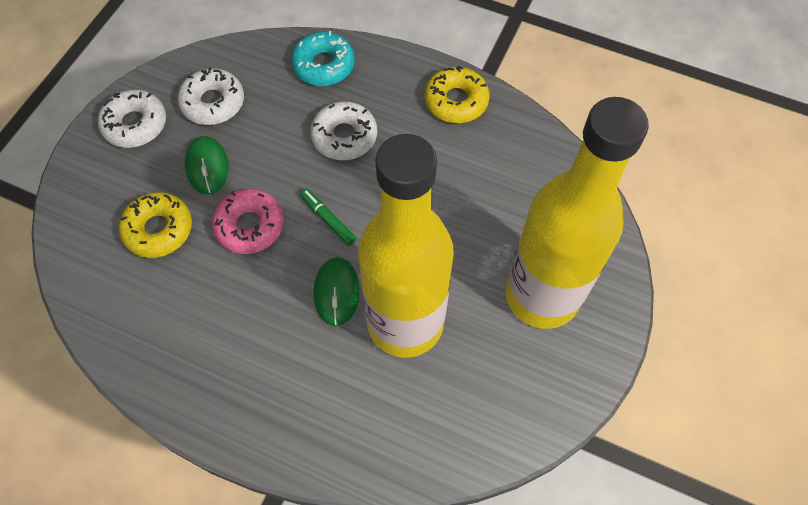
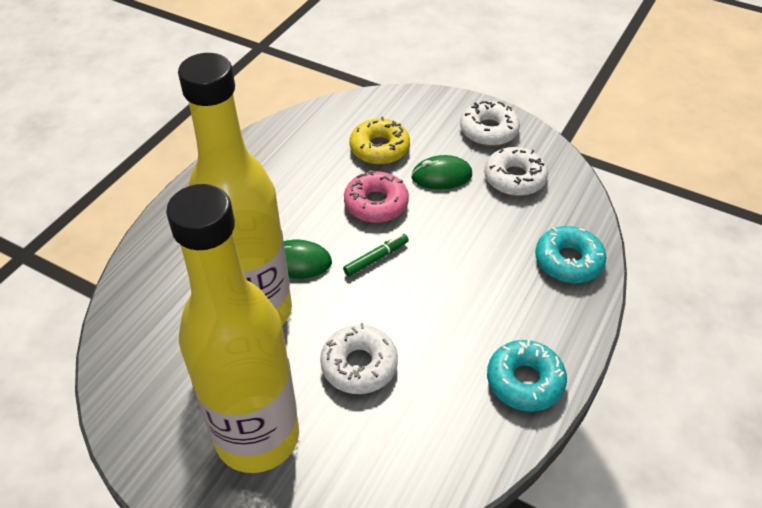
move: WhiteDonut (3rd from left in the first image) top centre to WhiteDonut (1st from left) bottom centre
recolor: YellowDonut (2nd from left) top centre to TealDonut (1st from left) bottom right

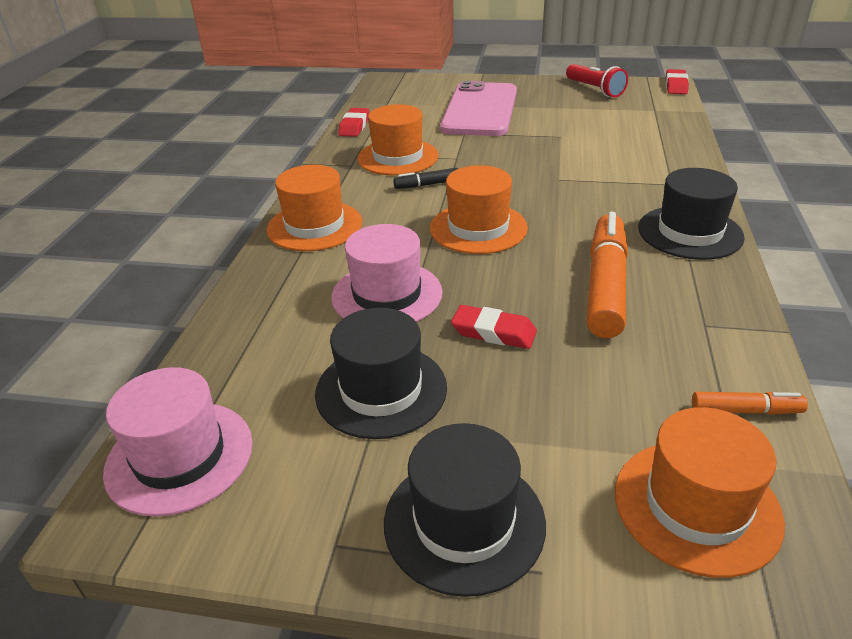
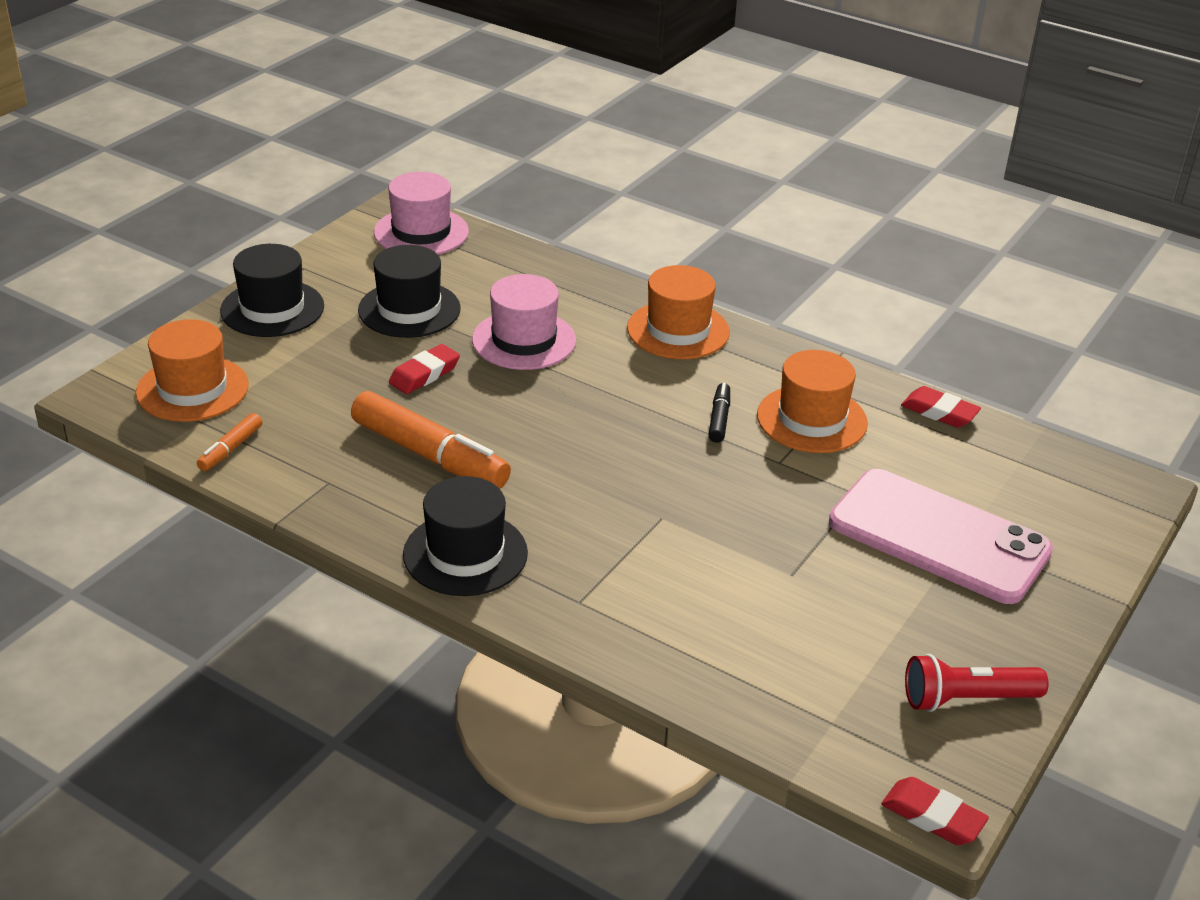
delete: BrightOrangeTallHat (3rd from left) top centre

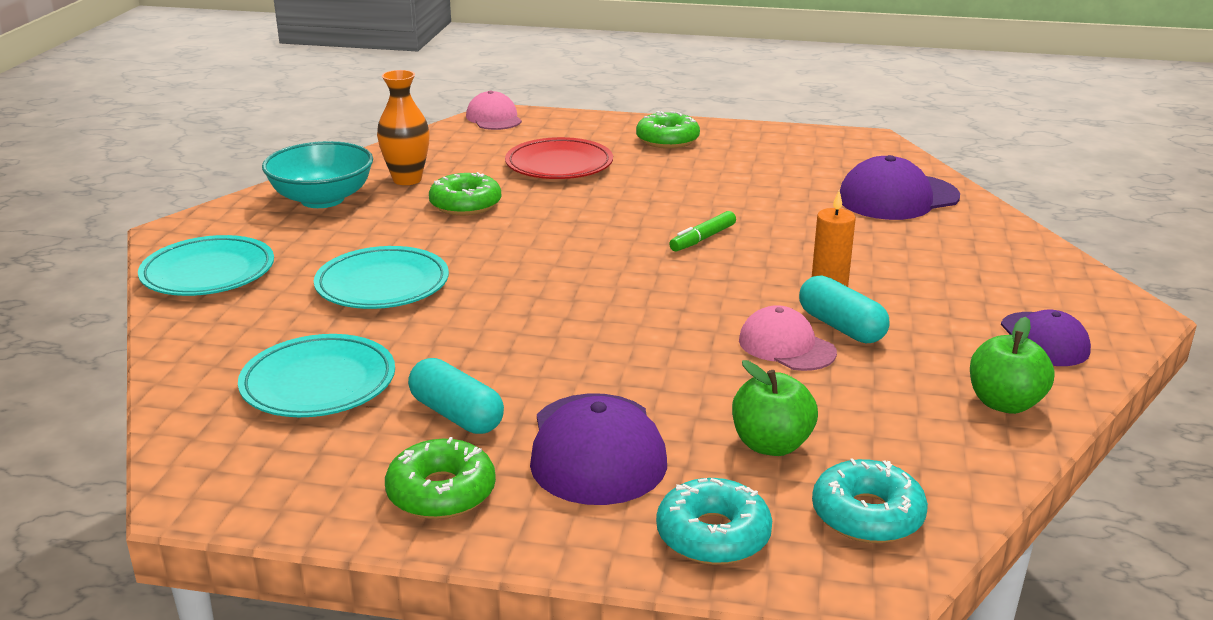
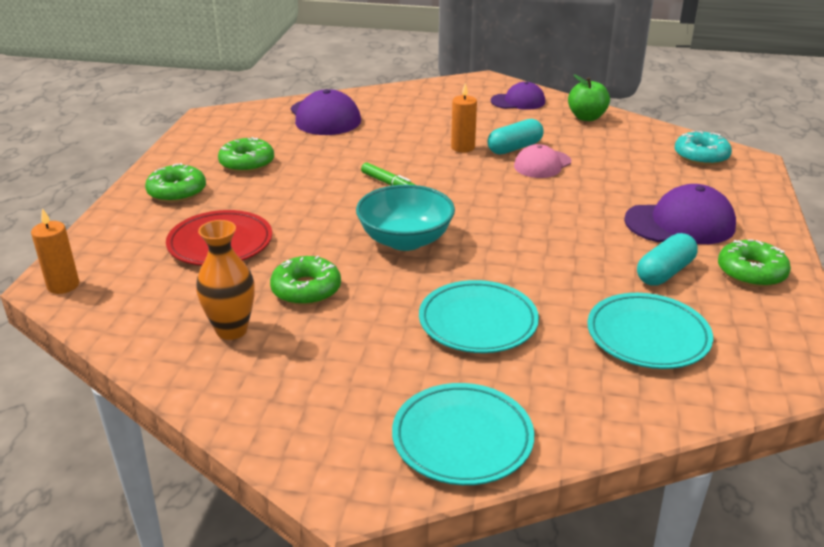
delete: TealDonut (1st from left) bottom centre; EmeraldApple (1st from left) centre
insert: EmeraldDonut (2nd from left) top left
move: TealServingBowl top left to centre
replace: RosyCap (1st from left) top centre to BrightOrangePillarCandle (1st from left) middle left

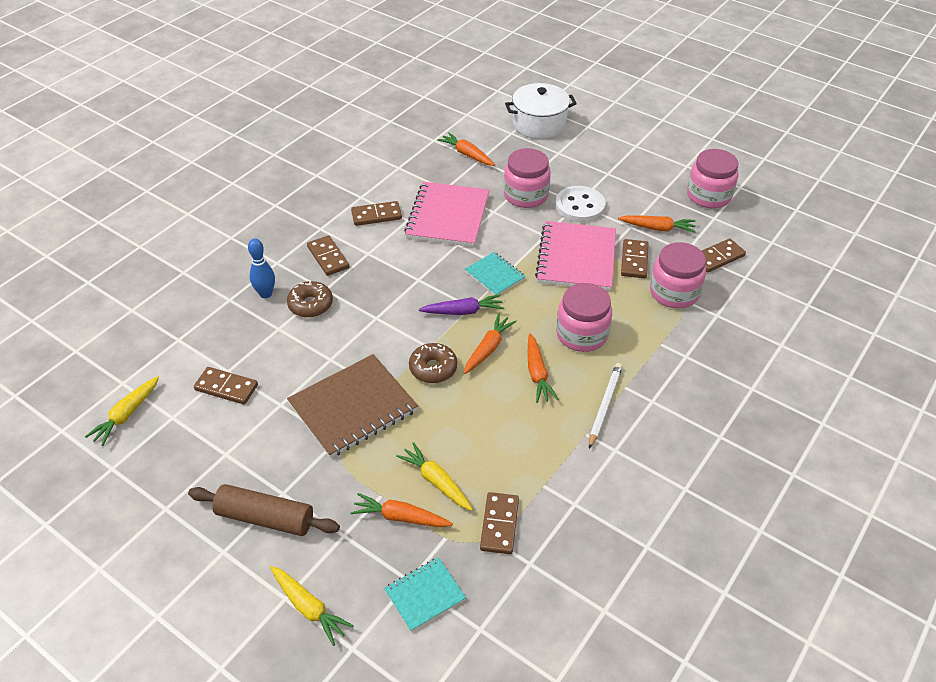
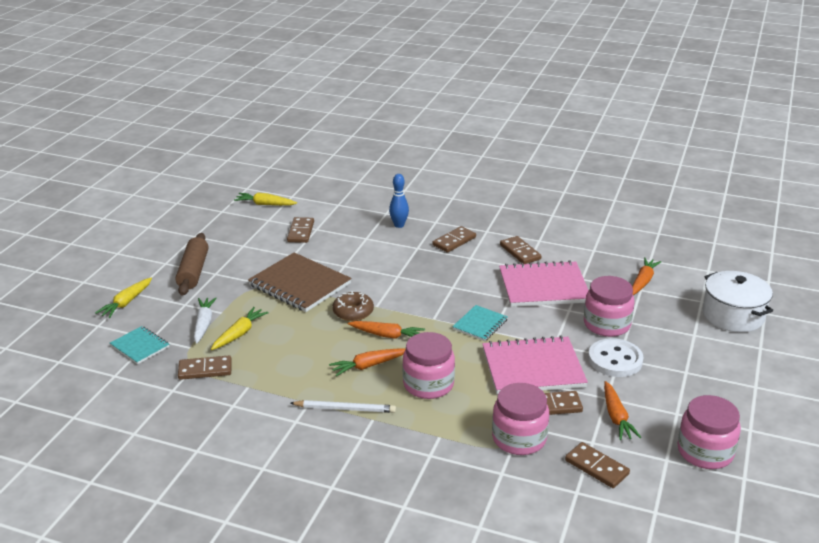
delete: BrownDonut (1st from left) middle left; VioletCarrot centre
recolor: BrightOrangeCarrot (1st from left) bottom centre to WhiteCarrot middle left

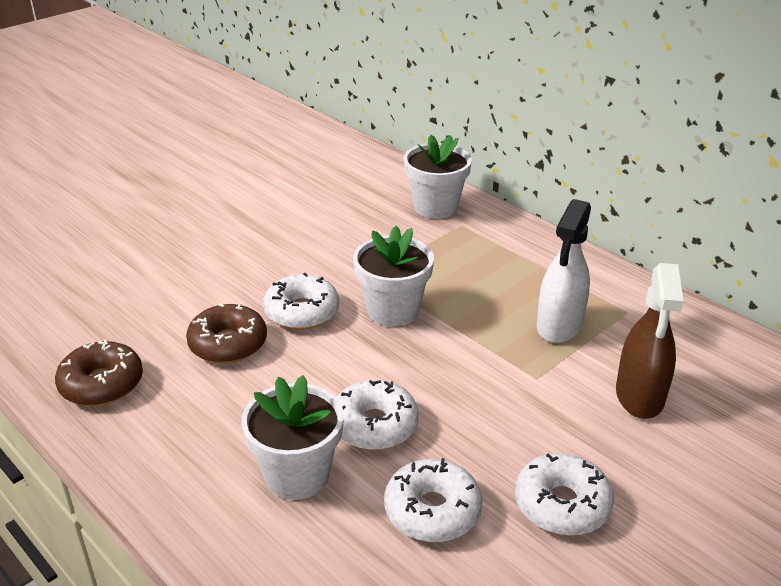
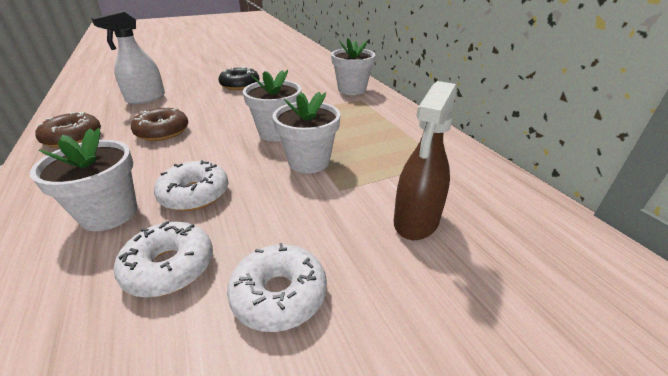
delete: WhiteDonut (1st from left) centre
insert: JetBlackDonut top centre; WhitePottedPlant (3rd from left) centre
move: WhiteSprayer middle right to top left

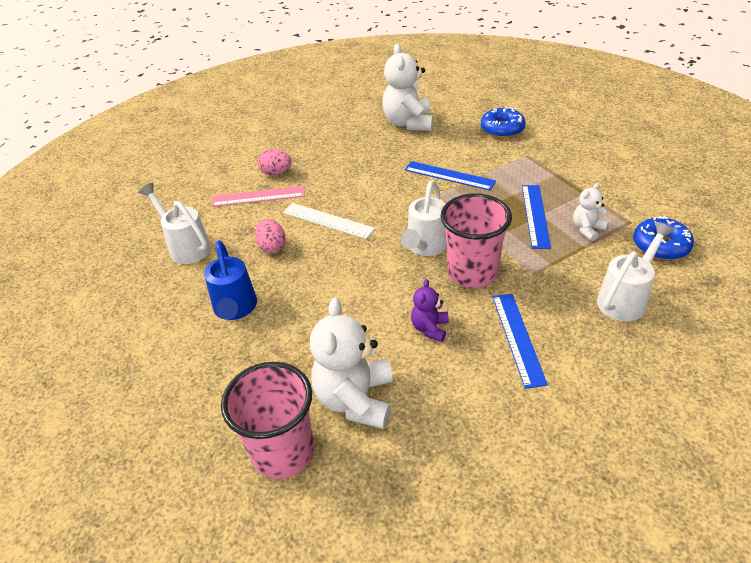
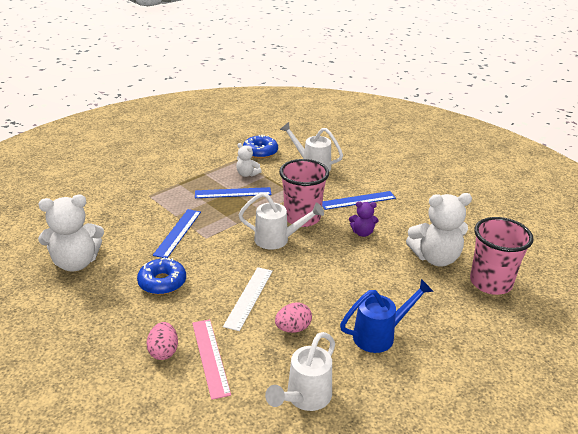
move: RoyalBlueDonut (1st from left) top right to middle left

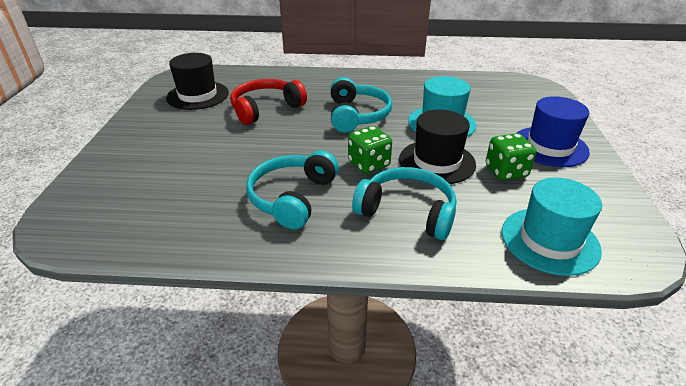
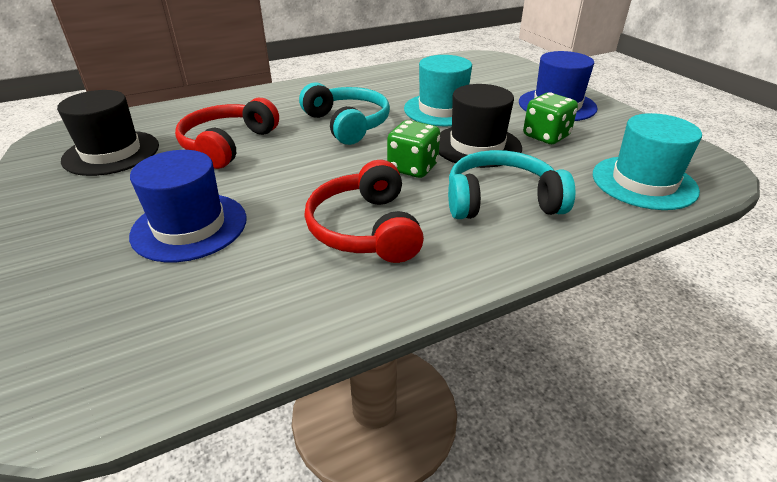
insert: RoyalBlueTallHat (1st from left) middle left
recolor: TealHeadset (1st from left) centre to CrimsonHeadset (2nd from left) centre

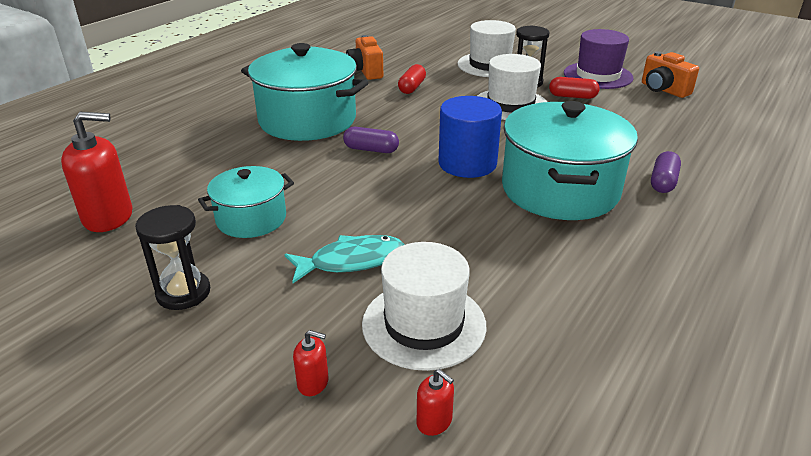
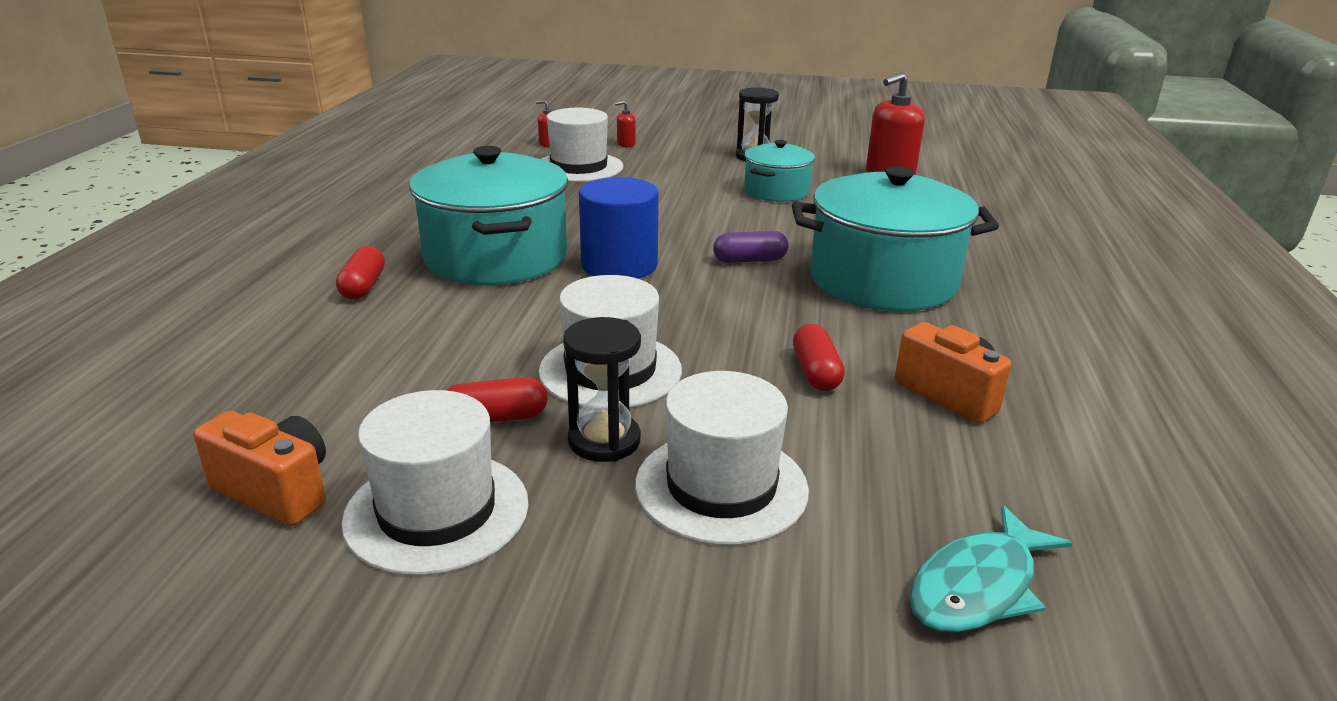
move: TealFishFigure centre to bottom right
recolor: VioletCapsule (2nd from left) middle right to CrimsonCapsule (1st from left) middle left; VioletTallHat top right to WhiteTallHat (1st from left) bottom left

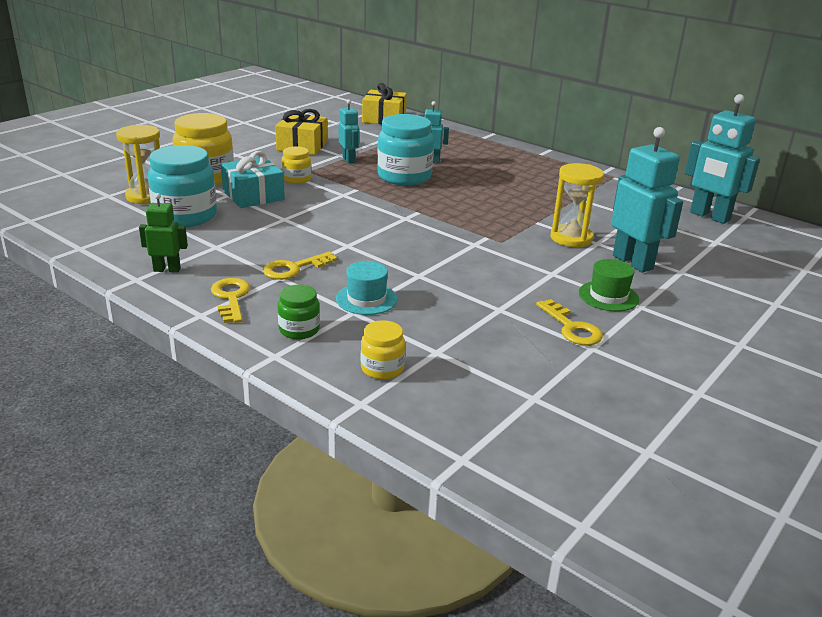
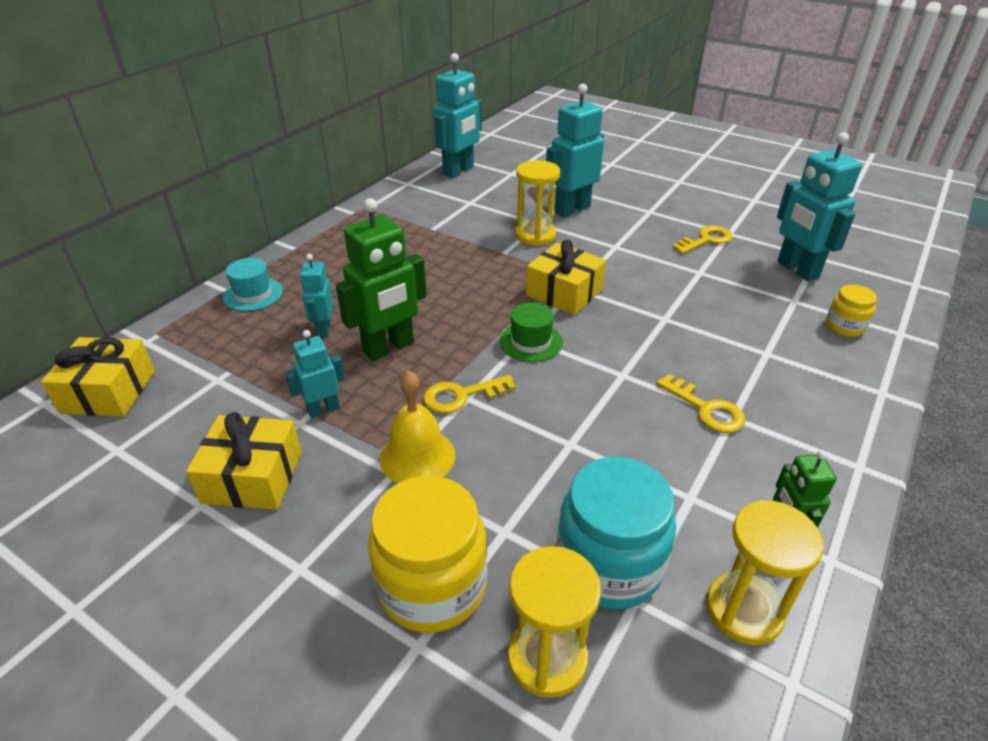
delete: TealGift top left; EmeraldJamJar centre
insert: YellowGift (3rd from left) centre; YellowHourglass (3rd from left) bottom right; TealRobotFigure (5th from left) top right
move: TealTallHat centre to middle left; YellowKey (1st from left) middle left to centre; EmeraldTallHat middle right to centre
replace: TealJamJar (2nd from left) top centre to EmeraldRobotFigure (1st from left) centre; YellowJamJar (2nd from left) top centre to YellowBell centre

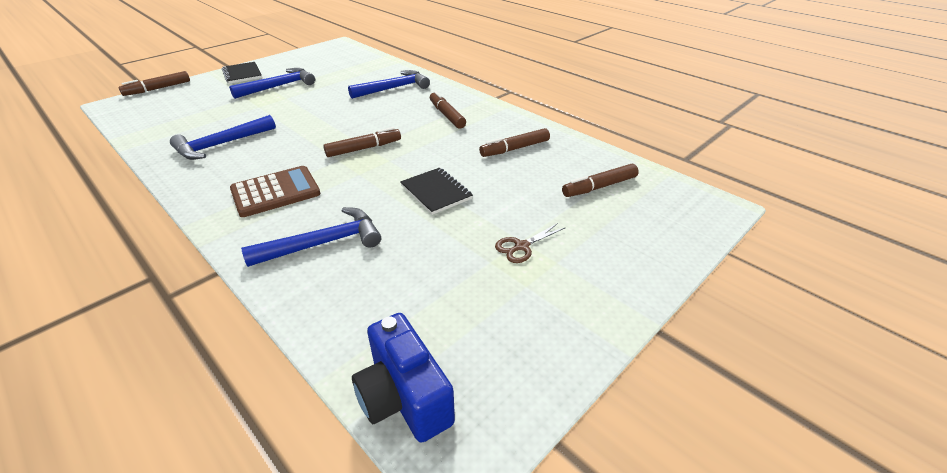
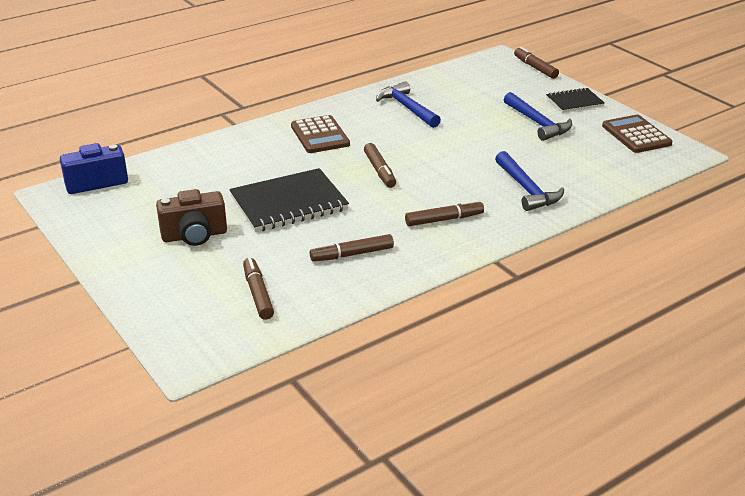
delete: RoyalBlueHammer (3rd from left) middle left
insert: BrownCalculator (2nd from left) top right
replace: BrownScissors centre to BrownCompactCamera middle left
rotate: BrownMarkerPen (4th from left in the first image) top centre = centre 90 degrees counterclockwise
resize: JetBlackExerciseBook (2nd from left in the first image) centre = centre x1.77

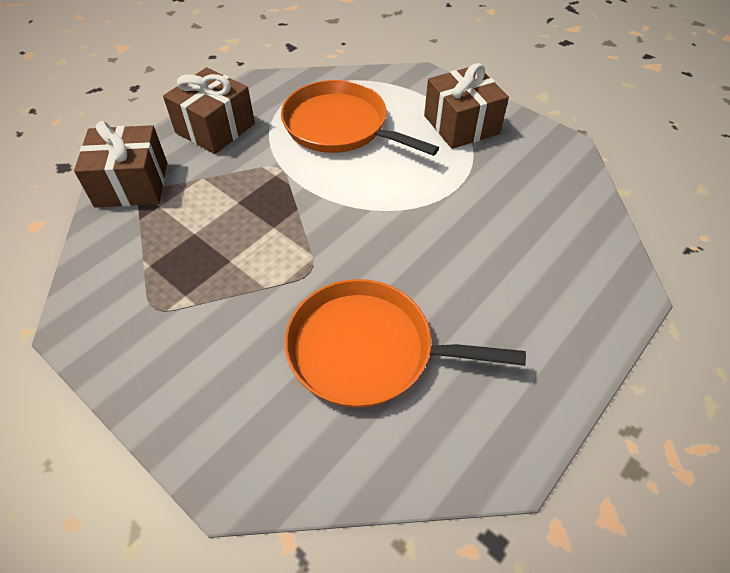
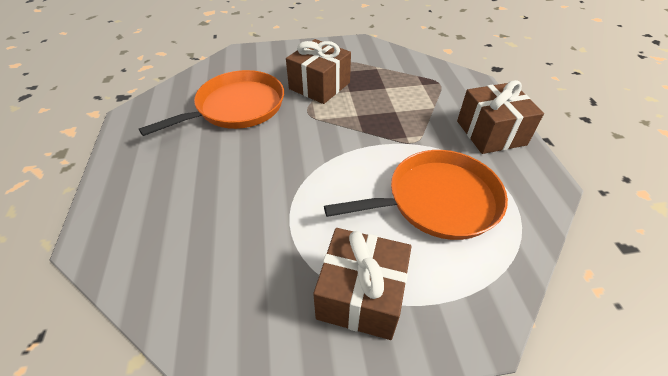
move: BrownGift (1st from left) top left to top centre

